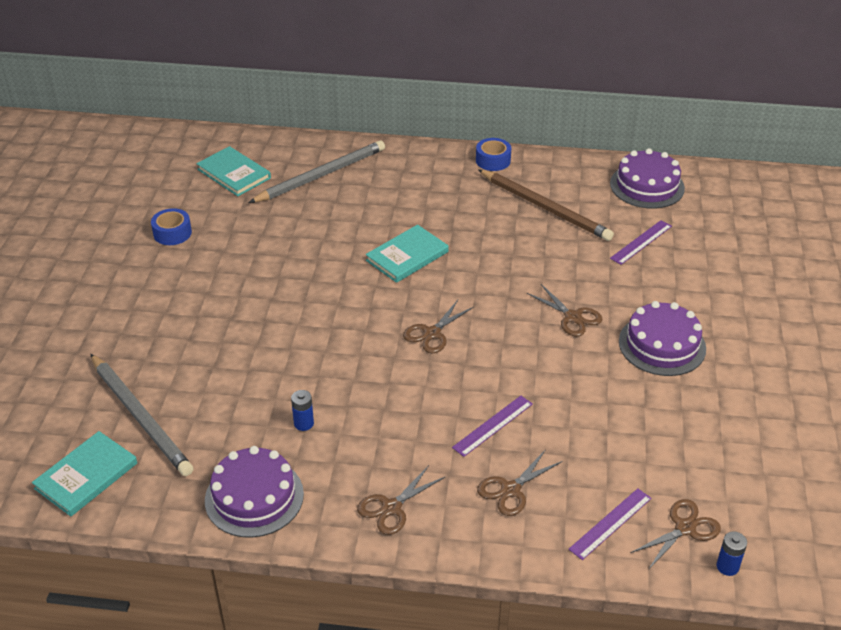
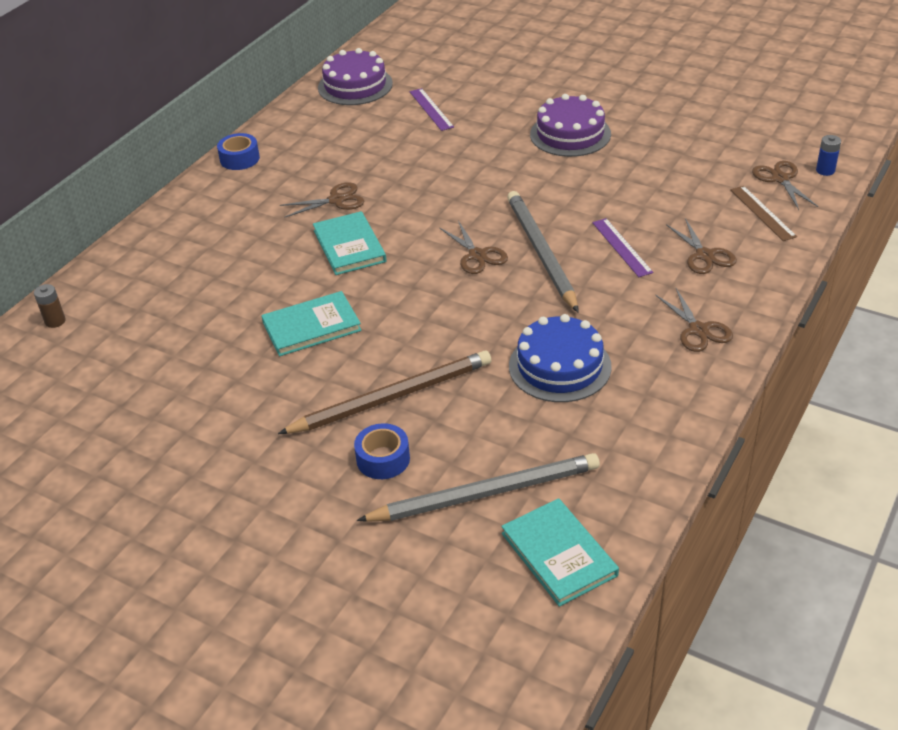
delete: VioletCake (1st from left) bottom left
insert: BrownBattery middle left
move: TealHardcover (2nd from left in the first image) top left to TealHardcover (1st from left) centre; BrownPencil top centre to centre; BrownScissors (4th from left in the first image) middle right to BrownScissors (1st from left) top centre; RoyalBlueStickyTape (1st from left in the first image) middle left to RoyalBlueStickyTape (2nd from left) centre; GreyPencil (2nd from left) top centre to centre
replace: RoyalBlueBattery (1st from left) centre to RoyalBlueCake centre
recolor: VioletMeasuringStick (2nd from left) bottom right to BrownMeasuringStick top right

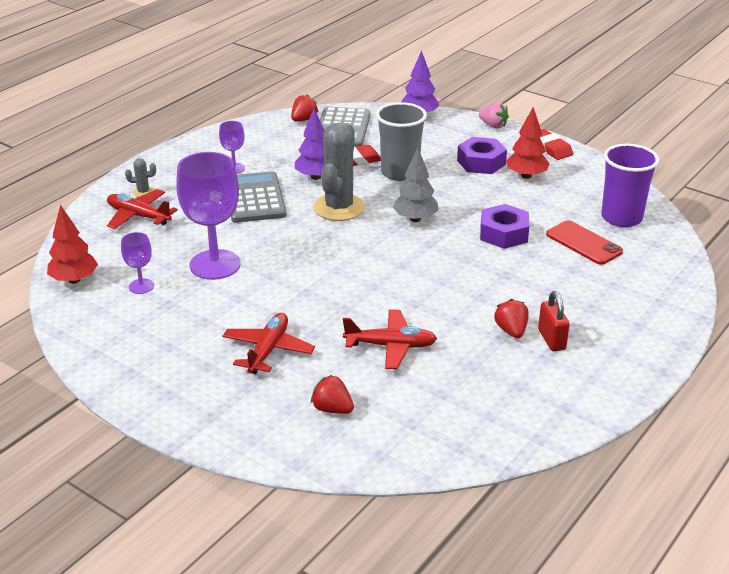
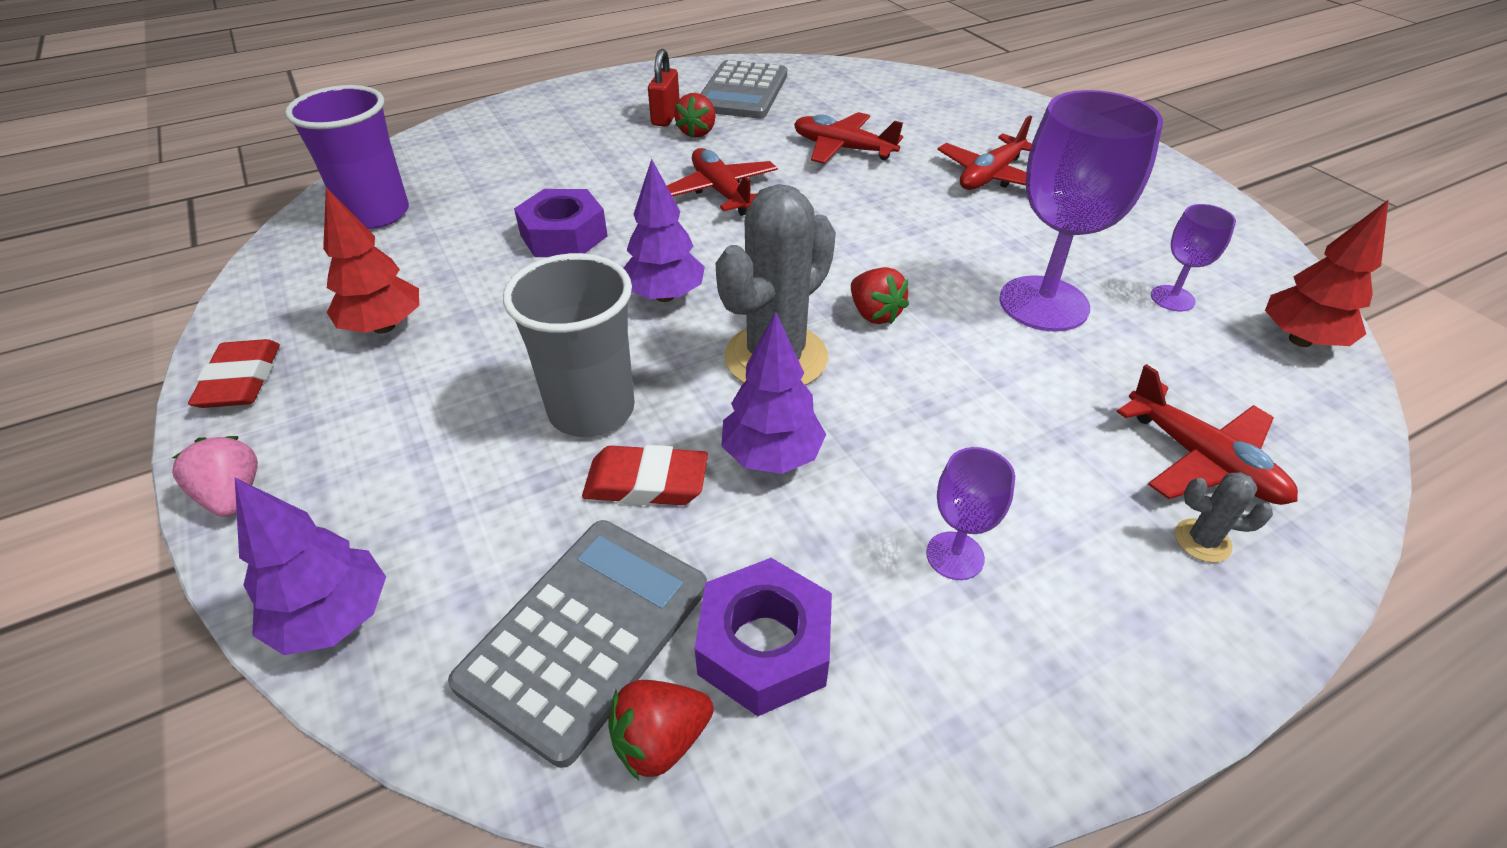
delete: CrimsonSmartphone middle right
insert: CrimsonAeroplane (1st from left) top centre
move: VioletNut (1st from left in the first image) top centre to VioletNut (2nd from left) bottom centre; GreyCalculator (1st from left in the first image) centre to GreyCalculator (2nd from left) top centre; CrimsonToyStrawberry (2nd from left in the first image) bottom centre to CrimsonToyStrawberry (3rd from left) centre
recolor: GreyToyTree top centre to VioletToyTree (2nd from left) top centre

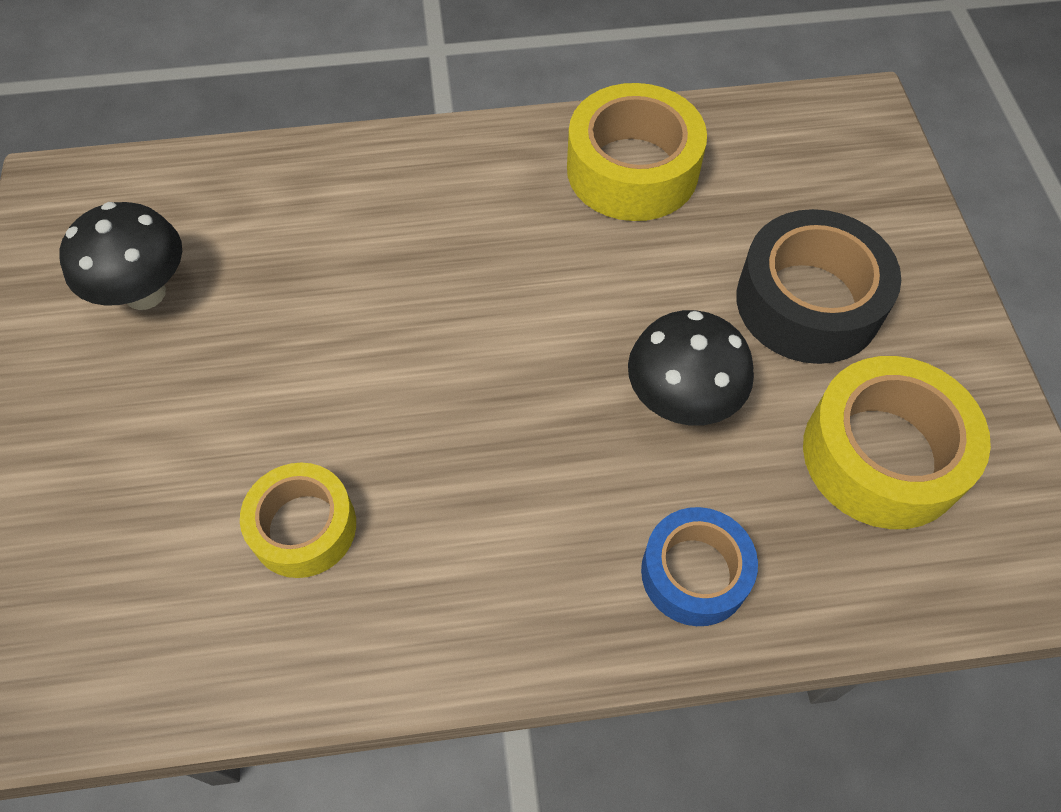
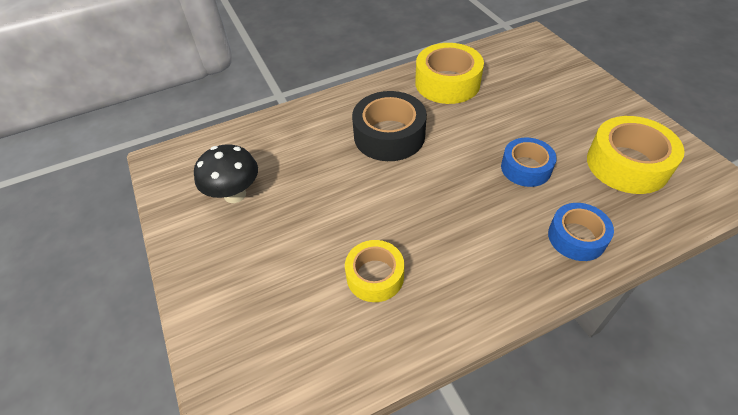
move: JetBlackStickyTape middle right to top centre
replace: JetBlackFungus (2nd from left) centre to RoyalBlueStickyTape (1st from left) middle right

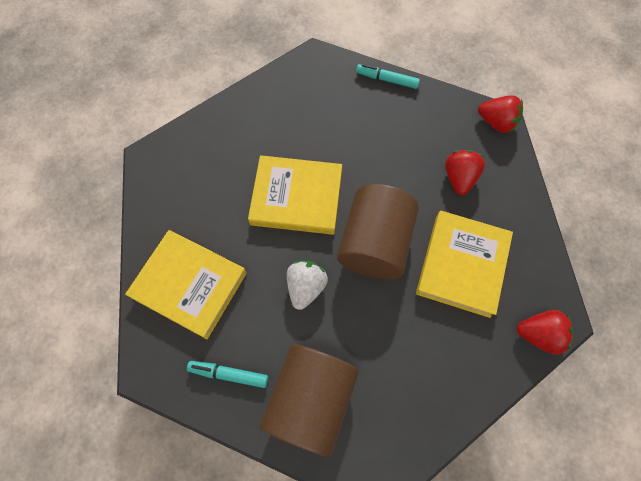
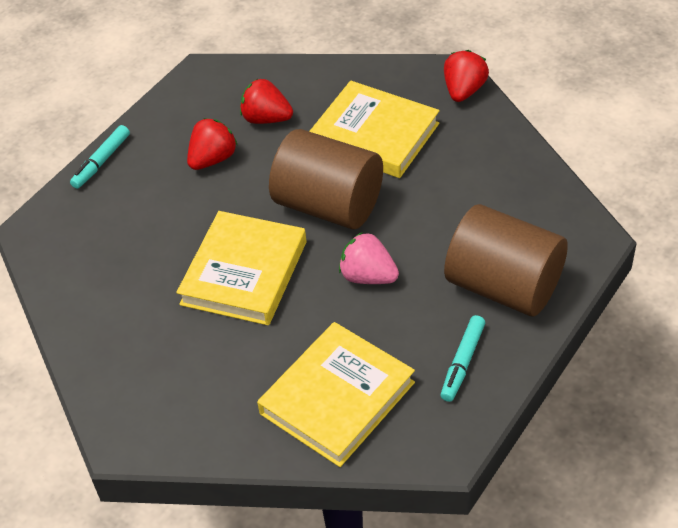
move: CrimsonToyStrawberry (2nd from left in the first image) top right to CrimsonToyStrawberry (1st from left) top left
recolor: WhiteToyStrawberry centre to RosyToyStrawberry centre

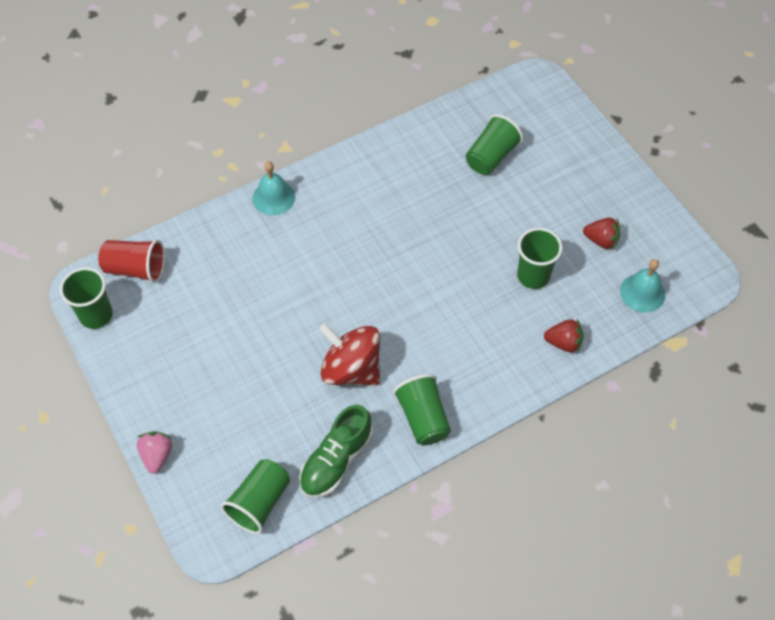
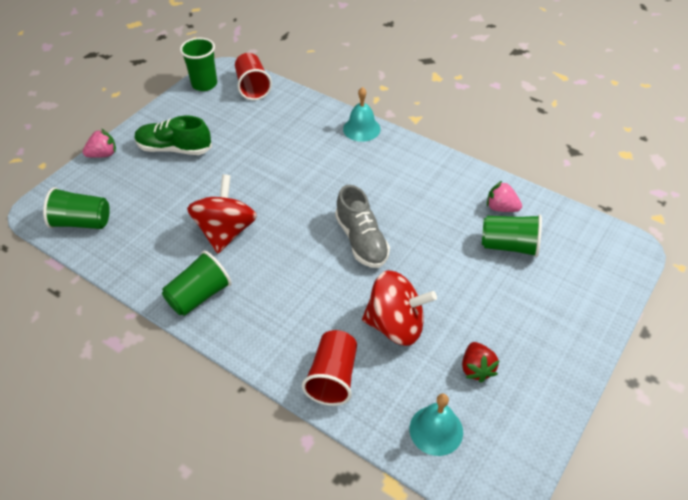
insert: GreyLaceUpShoe centre; RosyToyStrawberry (2nd from left) middle right
move: EmeraldLaceUpShoe bottom centre to top left
replace: CrimsonToyStrawberry (1st from left) middle right to CrimsonTumbler (2nd from left) bottom centre; EmeraldTumbler (5th from left) middle right to CrimsonToyTop (2nd from left) centre

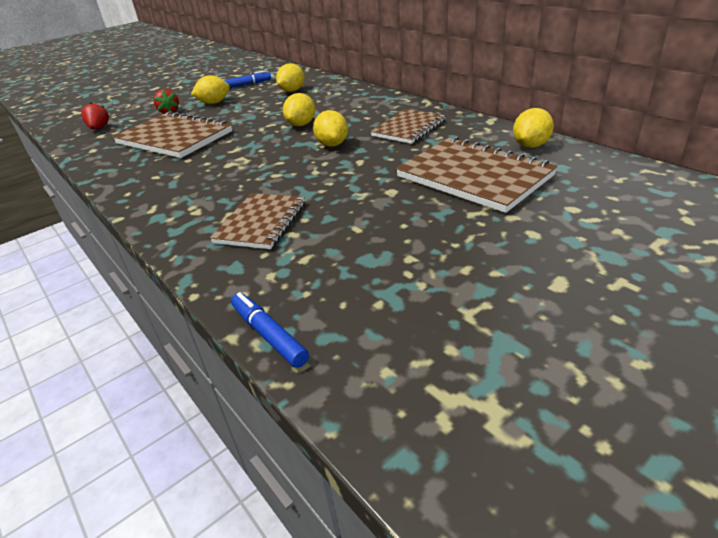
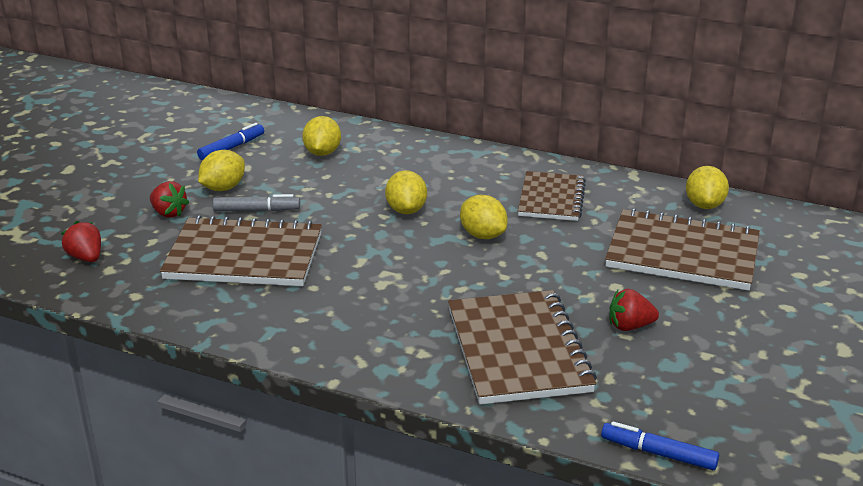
insert: GreyMarkerPen middle left; CrimsonToyStrawberry (3rd from left) middle right
resize: BrownExerciseBook (2nd from left) centre = bottom centre x1.57

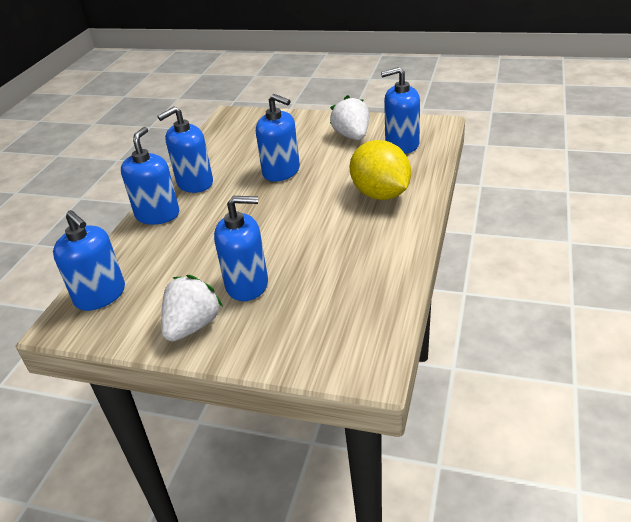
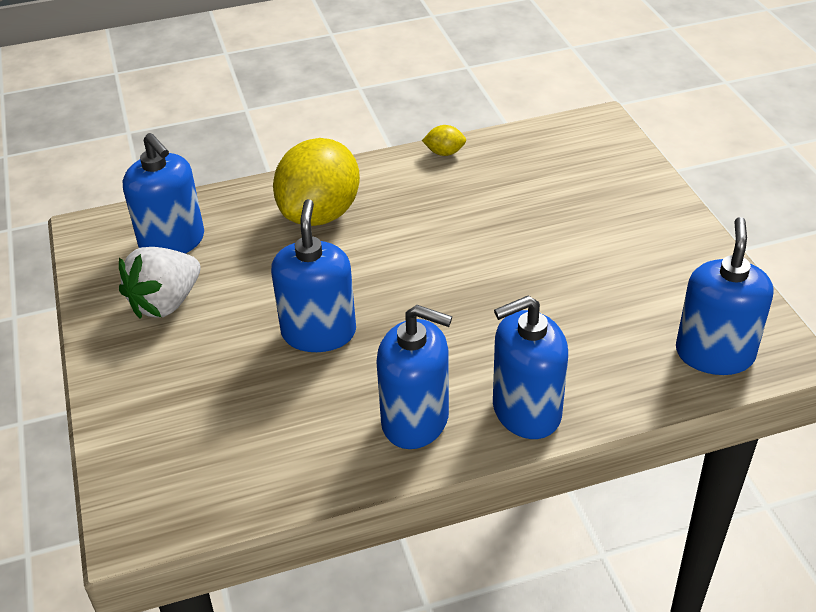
delete: WhiteToyStrawberry (1st from left) middle left; RoyalBlueSoapDispenser (4th from left) centre
insert: YellowCitrusFruit (2nd from left) top centre

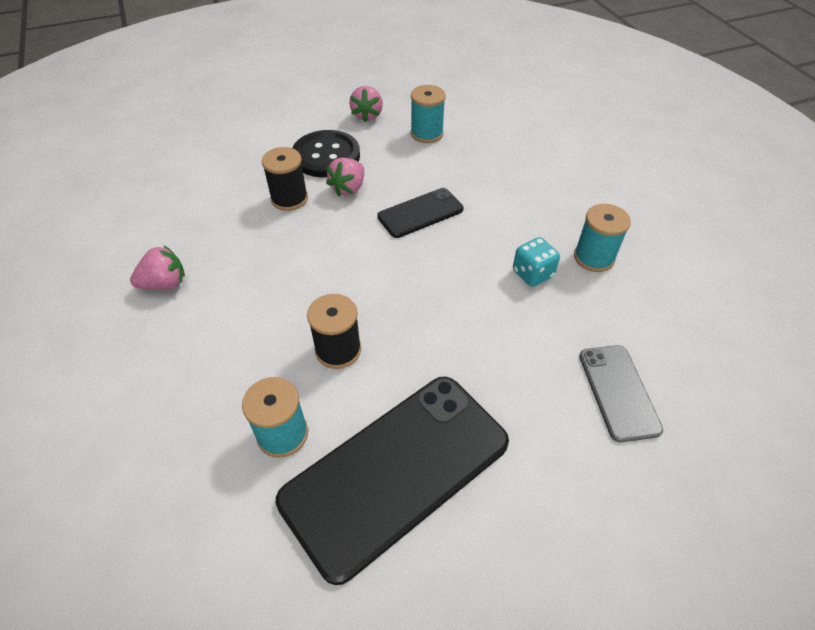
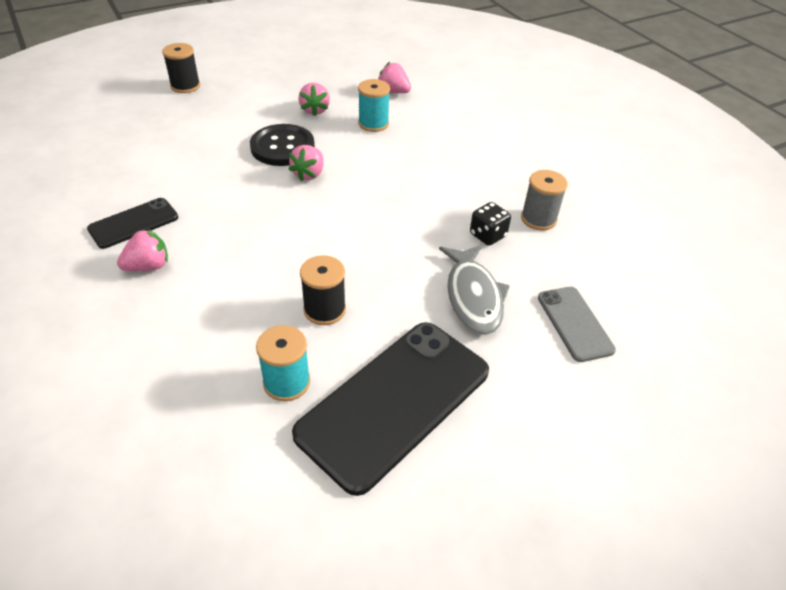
insert: RosyToyStrawberry (4th from left) top centre; GreyFishFigure centre
move: JetBlackSmartphone (2nd from left in the first image) centre to JetBlackSmartphone (1st from left) middle left; JetBlackReelOfThread (1st from left) top centre to top left
recolor: TealDice centre to JetBlackDice centre; TealReelOfThread (3rd from left) middle right to GreyReelOfThread middle right

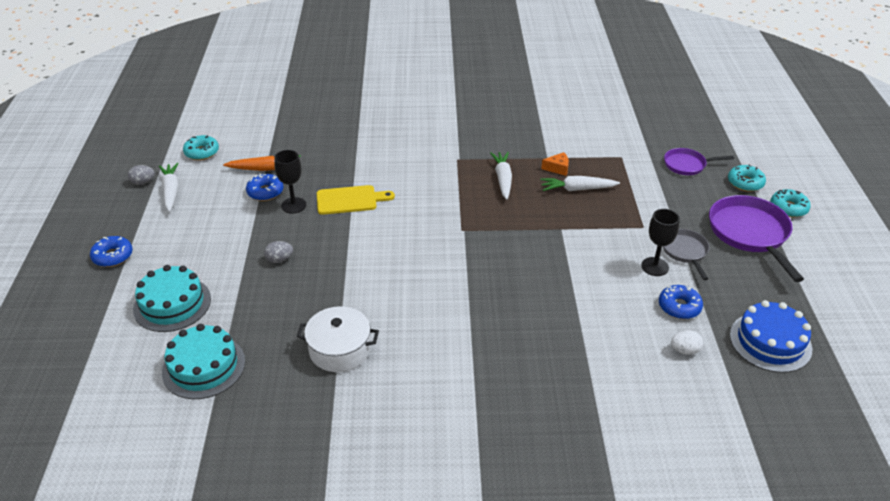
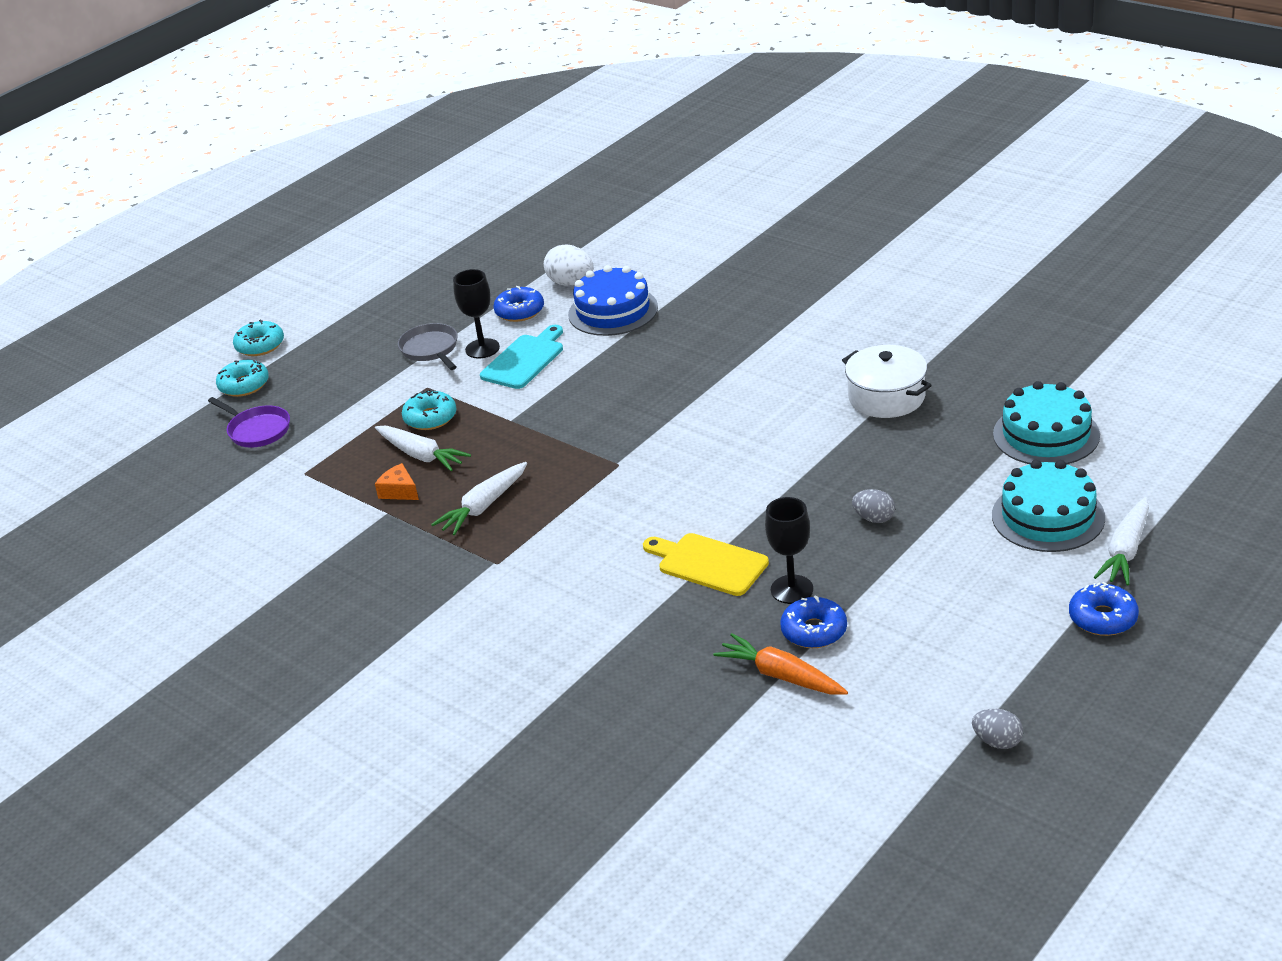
delete: VioletPan (2nd from left) middle right
insert: TealBreadBoard centre
move: TealDonut (1st from left in the first image) top left to TealDonut (3rd from left) centre; RoyalBlueCake bottom right to top centre; WhiteCarrot (1st from left in the first image) middle left to WhiteCarrot (3rd from left) middle right
rotate: GreyPan middle right = centre 120 degrees clockwise
resize: WhiteEggShape bottom right = top centre x1.54

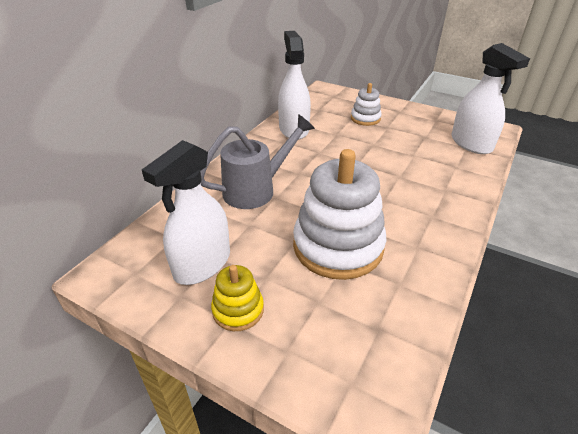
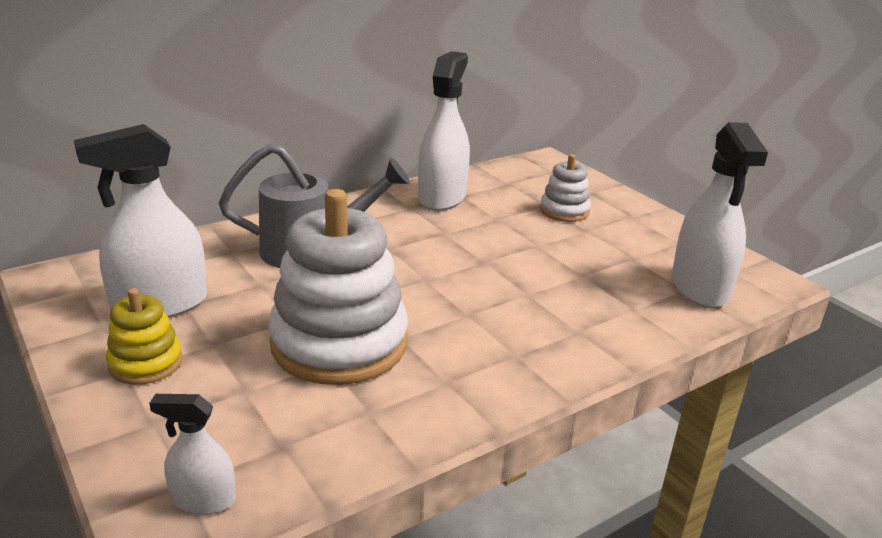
insert: WhiteSprayer (2nd from left) bottom left

